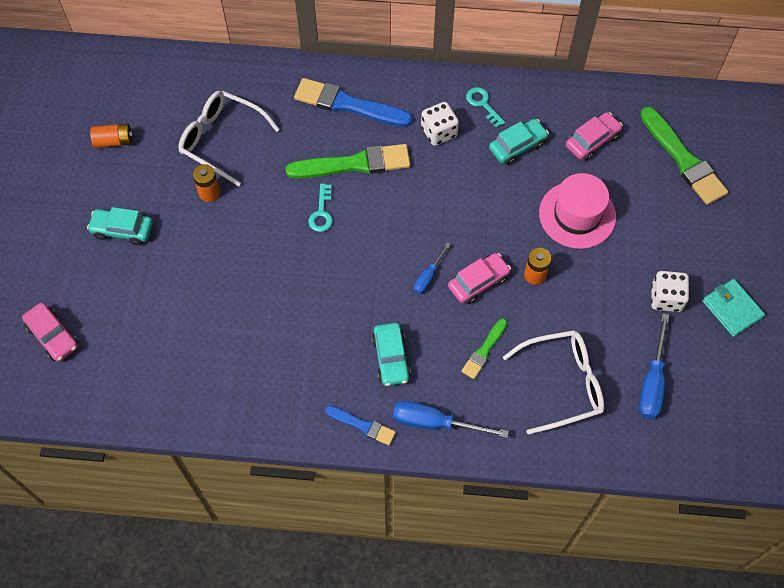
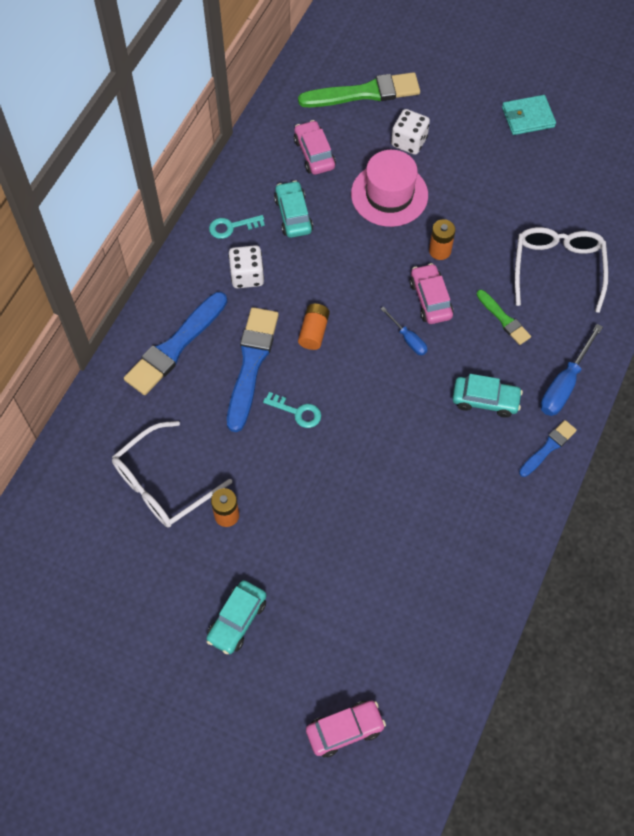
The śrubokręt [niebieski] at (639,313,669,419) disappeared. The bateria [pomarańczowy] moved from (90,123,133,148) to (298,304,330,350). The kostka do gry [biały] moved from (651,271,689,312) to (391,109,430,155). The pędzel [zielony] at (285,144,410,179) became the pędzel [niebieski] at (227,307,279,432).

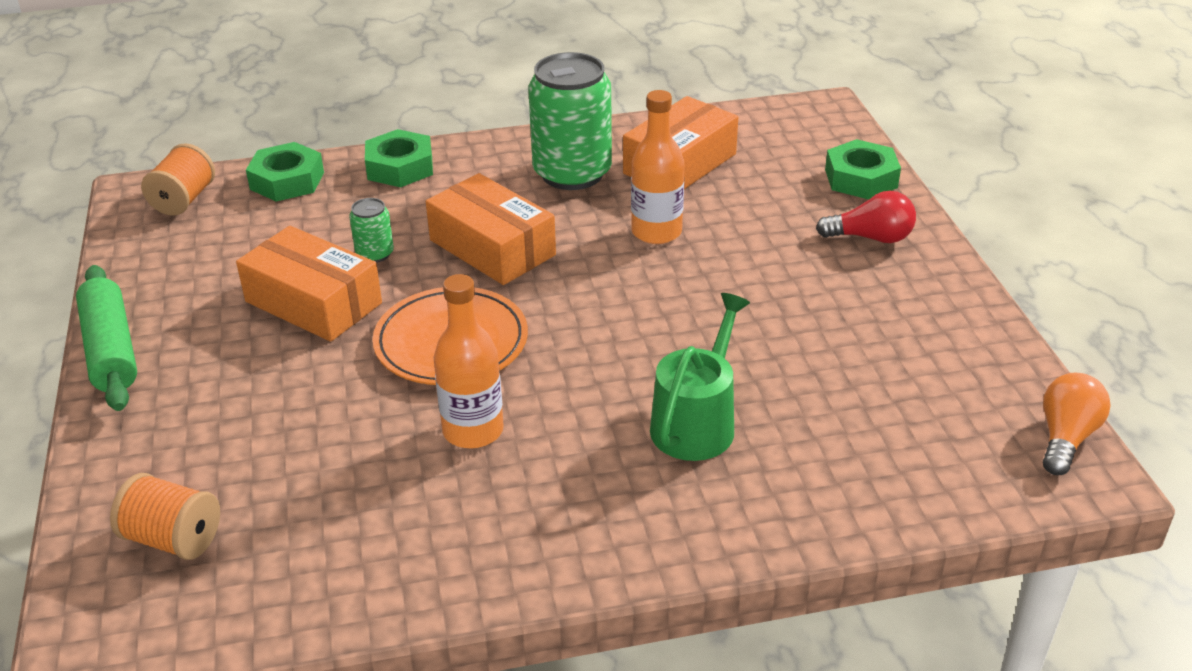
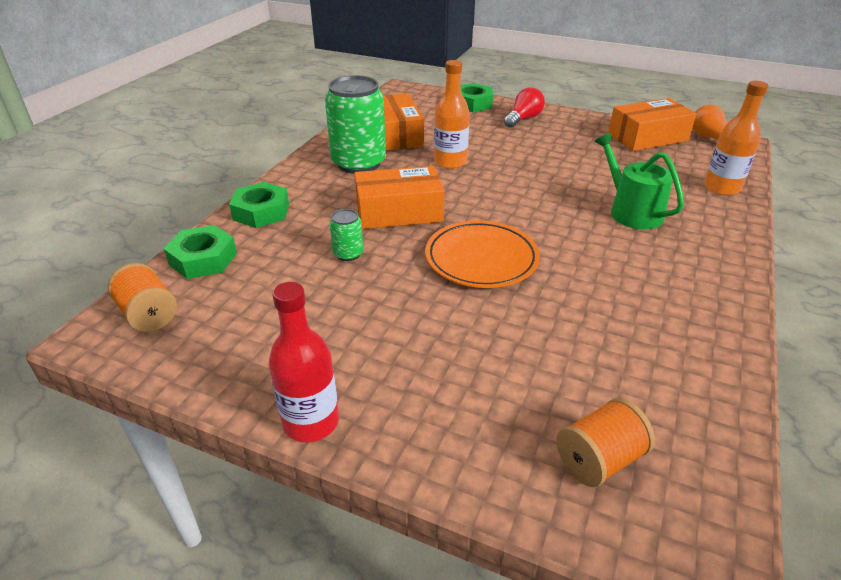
The pudełko [pomarańczowy] moved from (236,226,382,342) to (608,98,697,151). The butelka [pomarańczowy] moved from (434,274,504,448) to (704,81,768,196). The wałek do ciasta [zielony] at (76,265,137,411) was replaced by the butelka [czerwony] at (269,282,339,442).

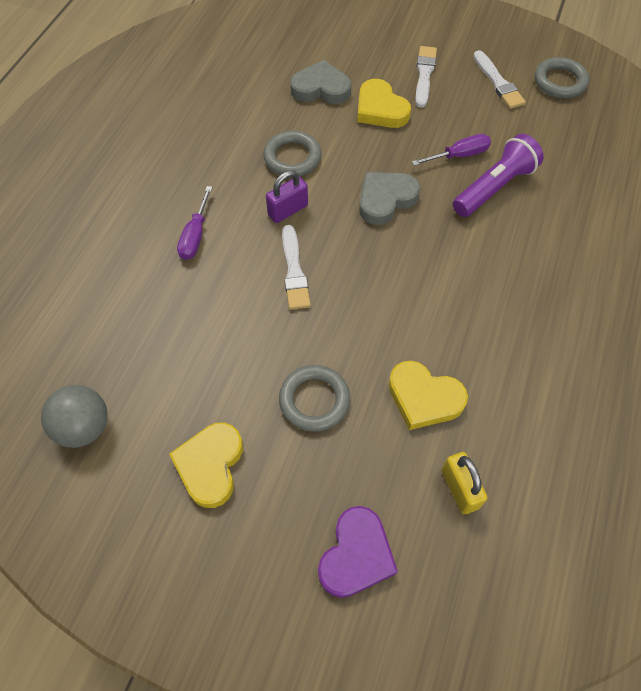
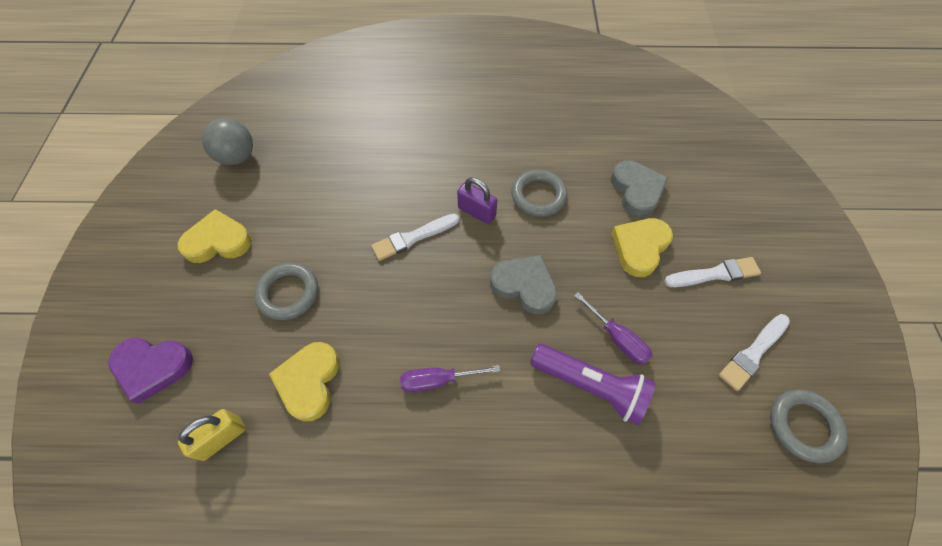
The śrubokręt [fioletowy] moved from (177,186,212,260) to (400,365,500,392).

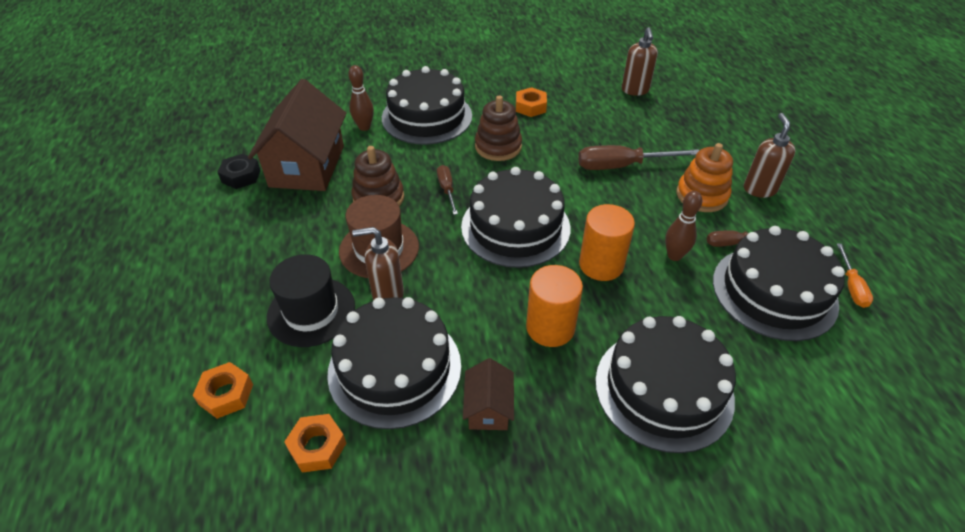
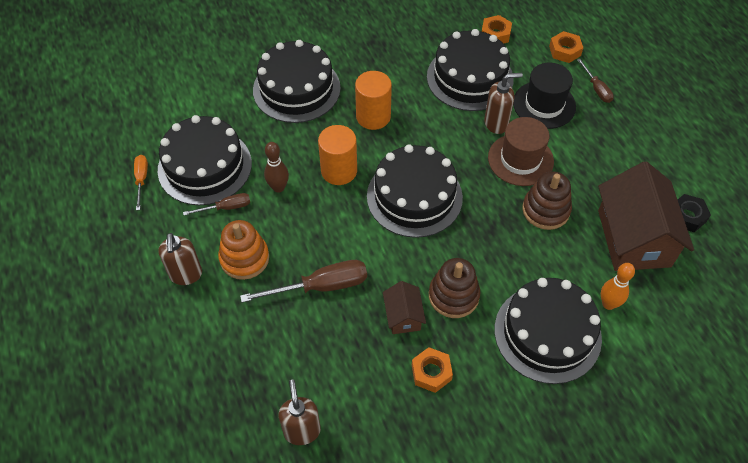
The śrubokręt [brązowy] moved from (437,165,458,215) to (577,59,614,103). The domek [brązowy] moved from (463,358,514,430) to (383,281,426,334). The kręgiel [brązowy] at (348,65,374,131) became the kręgiel [pomarańczowy] at (601,263,635,310).

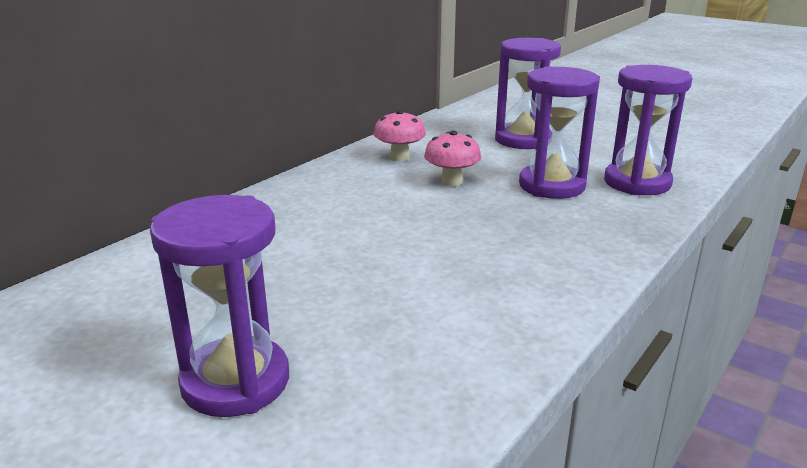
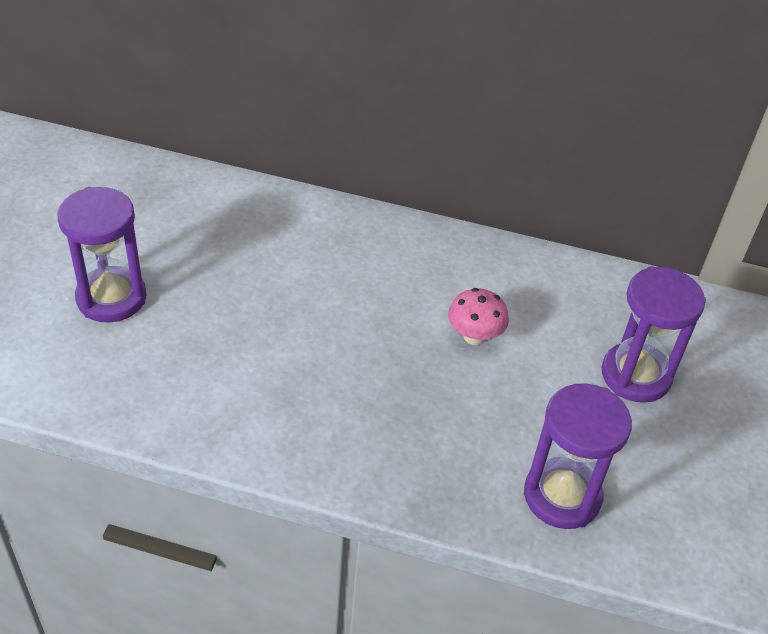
The grzyb [różowy] at (374,110,426,161) disappeared. The klepsydra [fioletowy] at (519,66,600,199) disappeared.

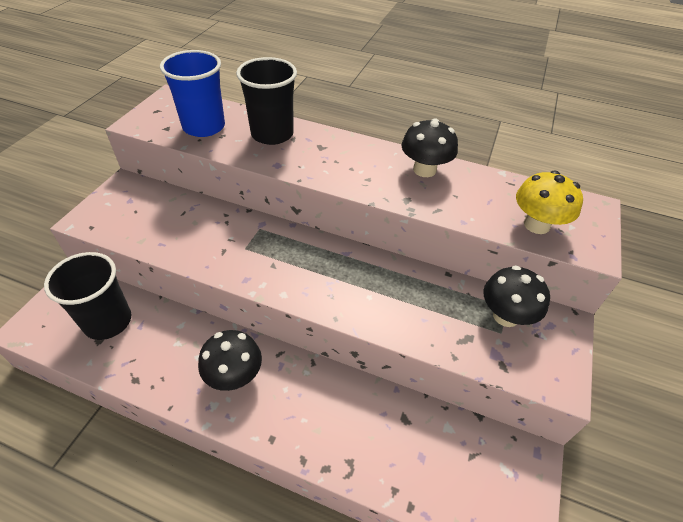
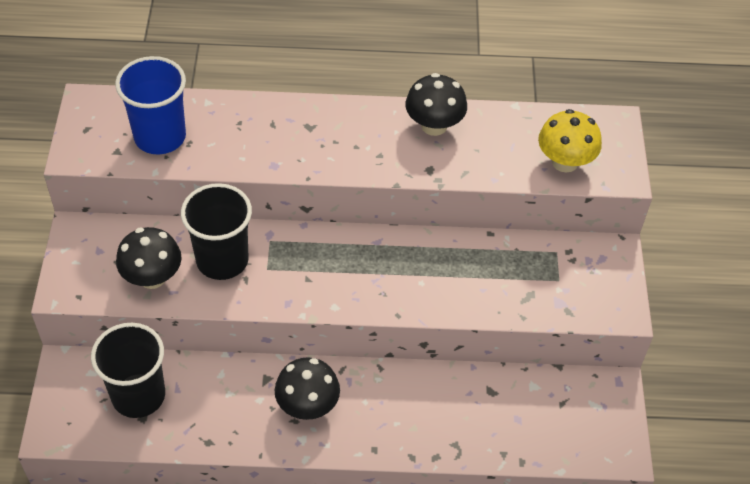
The szklanka [czarny] moved from (236,57,297,145) to (181,183,252,280). The grzyb [czarny] moved from (483,265,550,327) to (116,227,182,289).

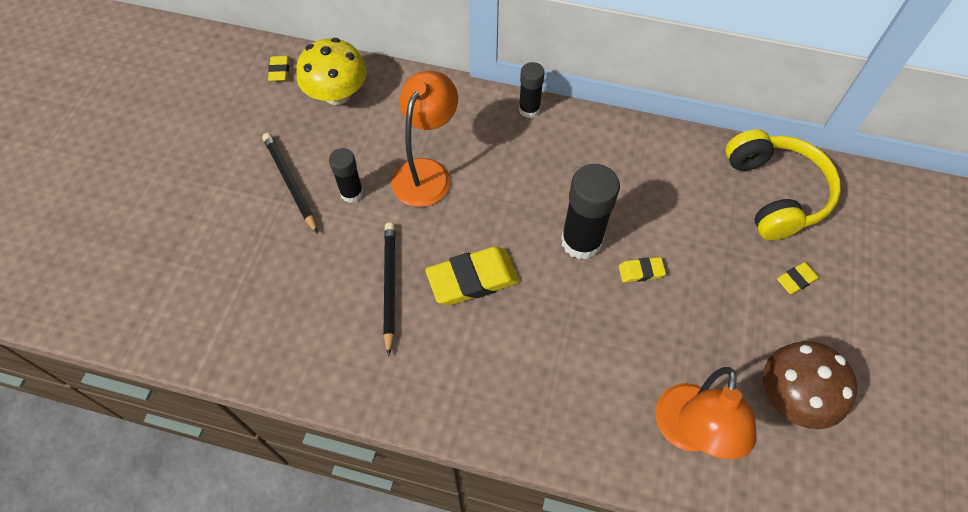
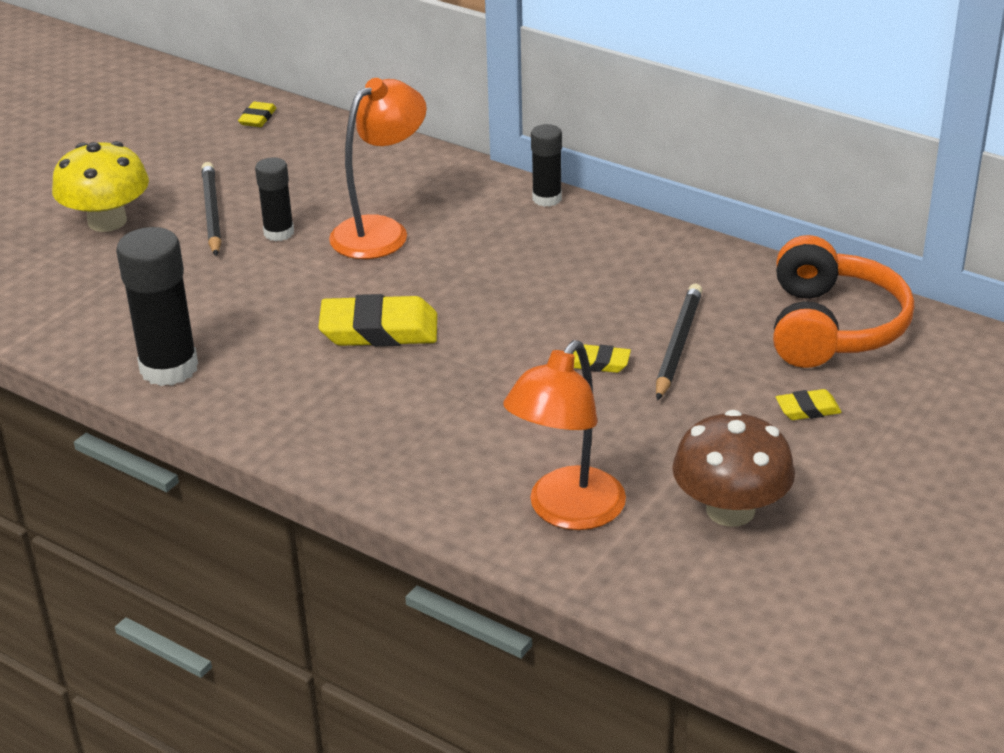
The grzyb [żółty] moved from (296,38,367,105) to (52,141,149,232). The ołówek [czarny] moved from (383,223,395,356) to (656,284,702,401). The klej w sztyfcie [czarny] moved from (561,164,620,260) to (116,227,198,386). The słuchawki [żółty] at (725,129,841,240) became the słuchawki [pomarańczowy] at (773,235,914,368).

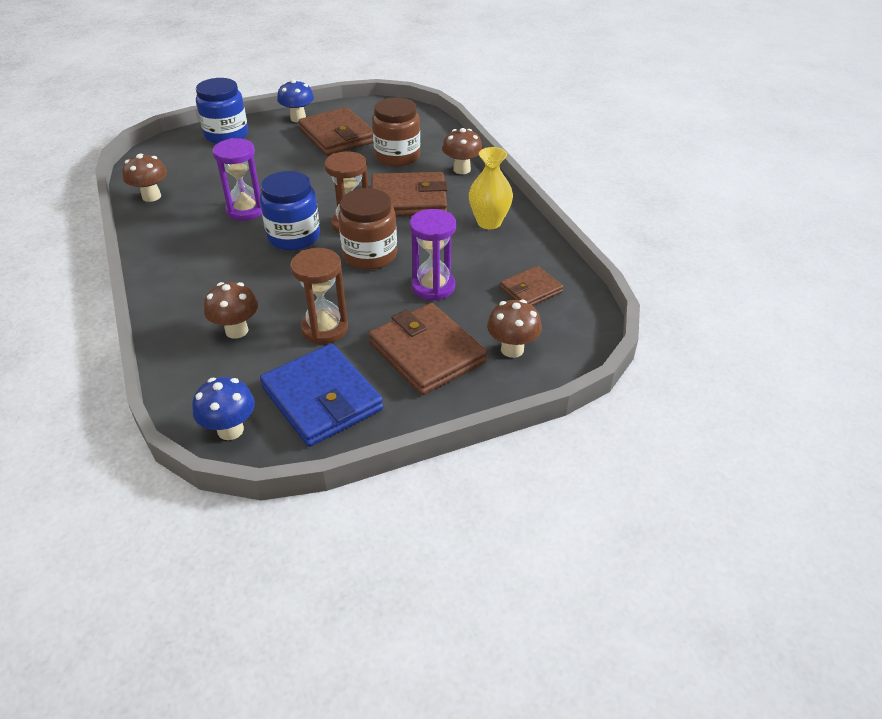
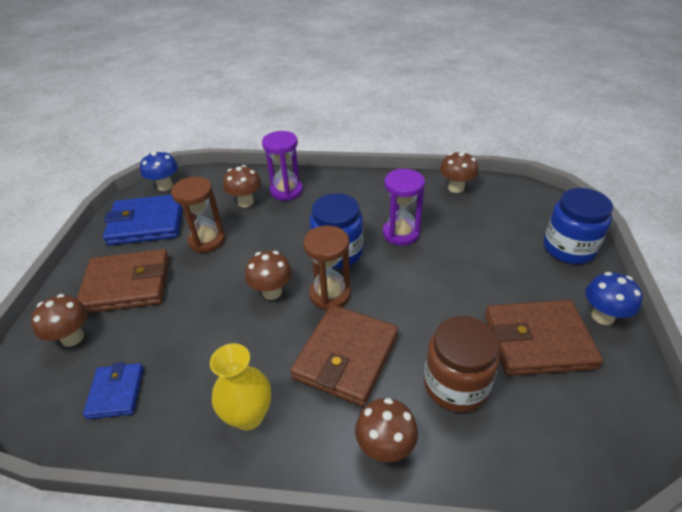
The klepsydra [fioletowy] moved from (410,209,456,301) to (262,131,303,201). The słoik [brązowy] at (338,188,397,270) was replaced by the grzyb [brązowy] at (245,251,292,300). The portfel [brązowy] at (500,266,563,306) became the portfel [niebieski] at (83,362,144,419).

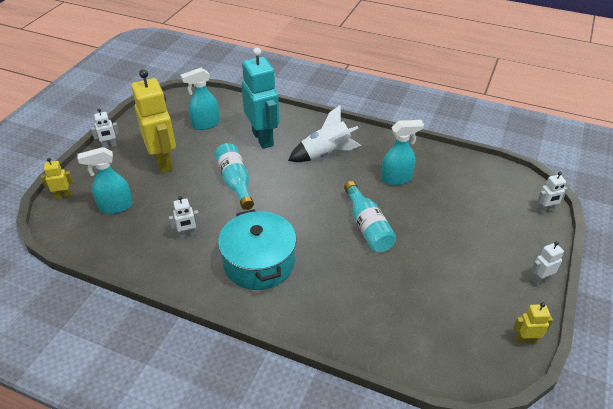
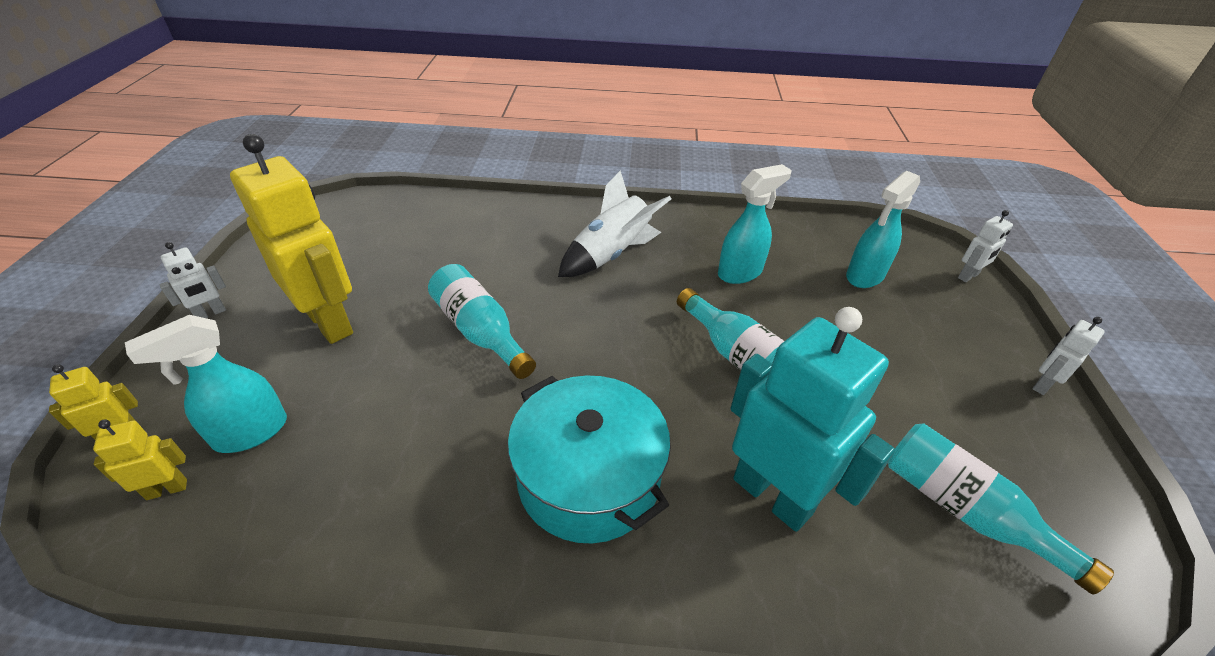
The robot [biały] at (169,196,200,238) disappeared. The butelka [turkusowy] at (888,423,1114,594) appeared. The spryskiwacz [turkusowy] moved from (181,68,220,130) to (846,171,920,288). The robot [turkusowy] moved from (241,48,279,149) to (730,307,895,532). The robot [żółty] moved from (513,302,553,344) to (93,419,187,500).

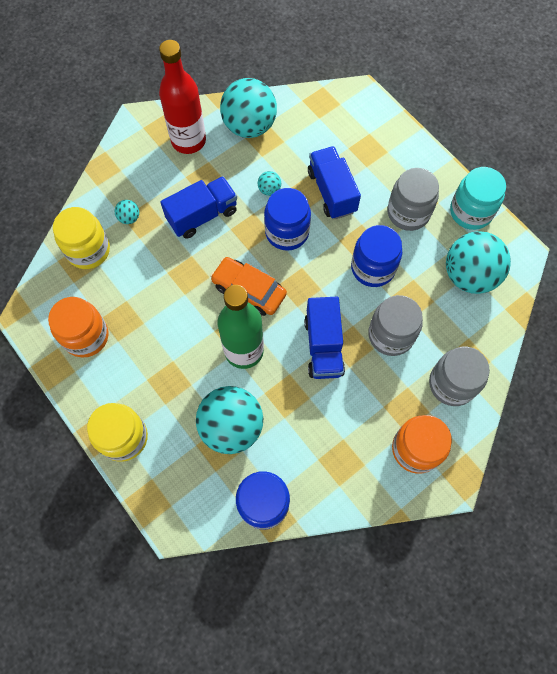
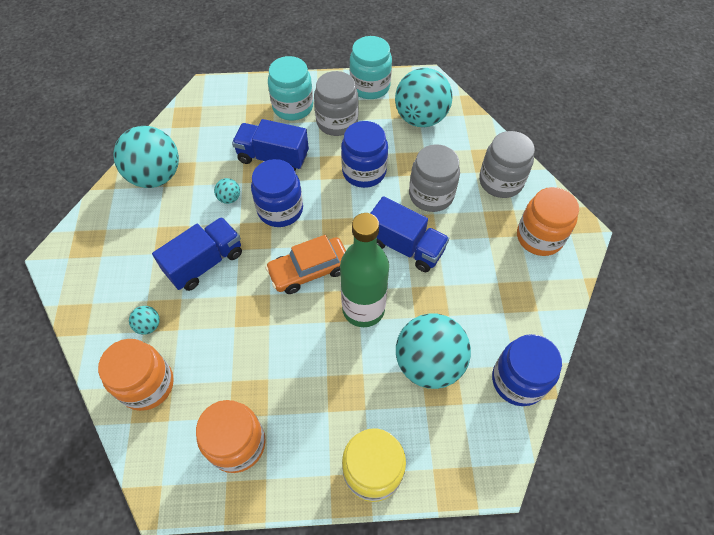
The butelka [czerwony] at (159,40,206,154) disappeared. The słoik [turkusowy] at (268,56,313,120) appeared. The słoik [żółty] at (53,207,110,269) became the słoik [pomarańczowy] at (98,339,174,411). The ciężarówka [niebieski] at (160,176,237,239) turned 45 degrees clockwise.

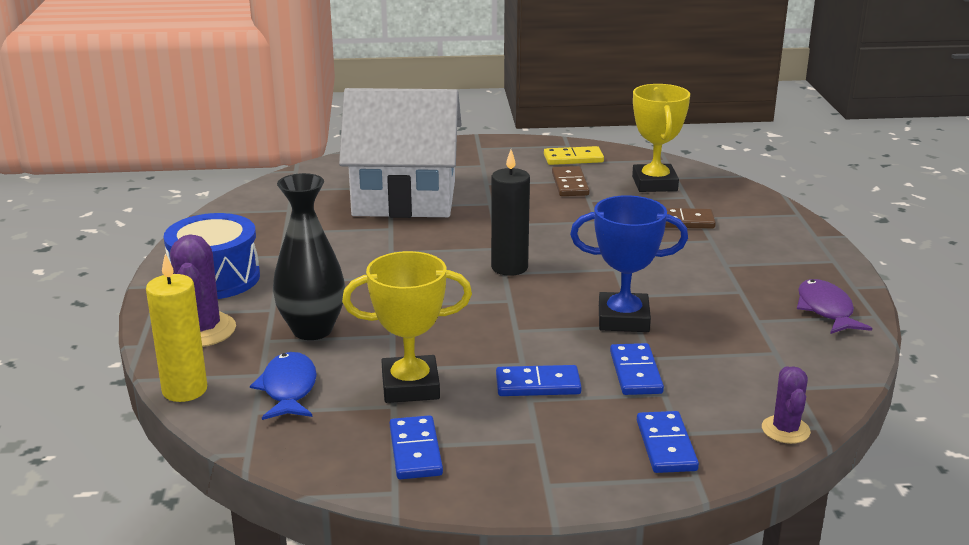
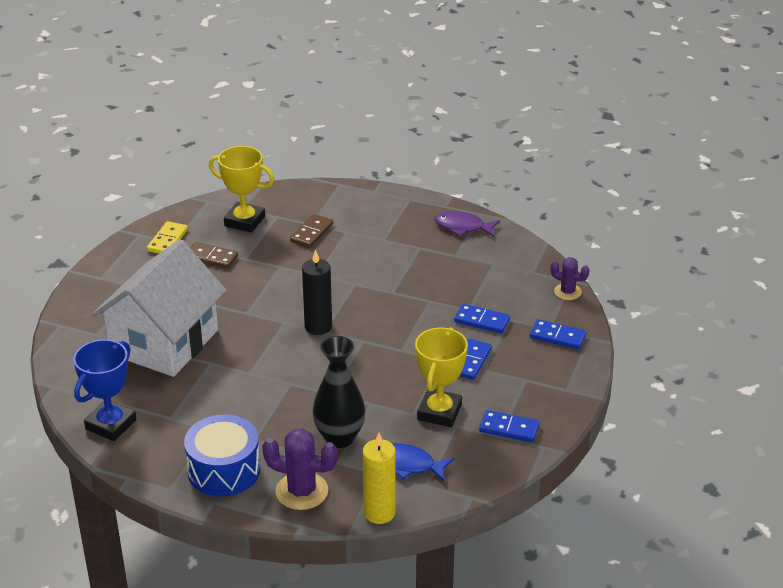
The puchar [niebieski] moved from (570,195,688,332) to (73,339,137,441).

